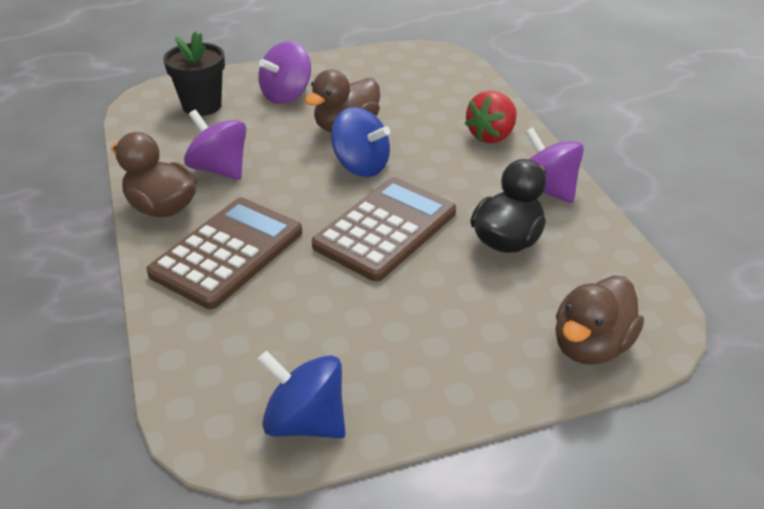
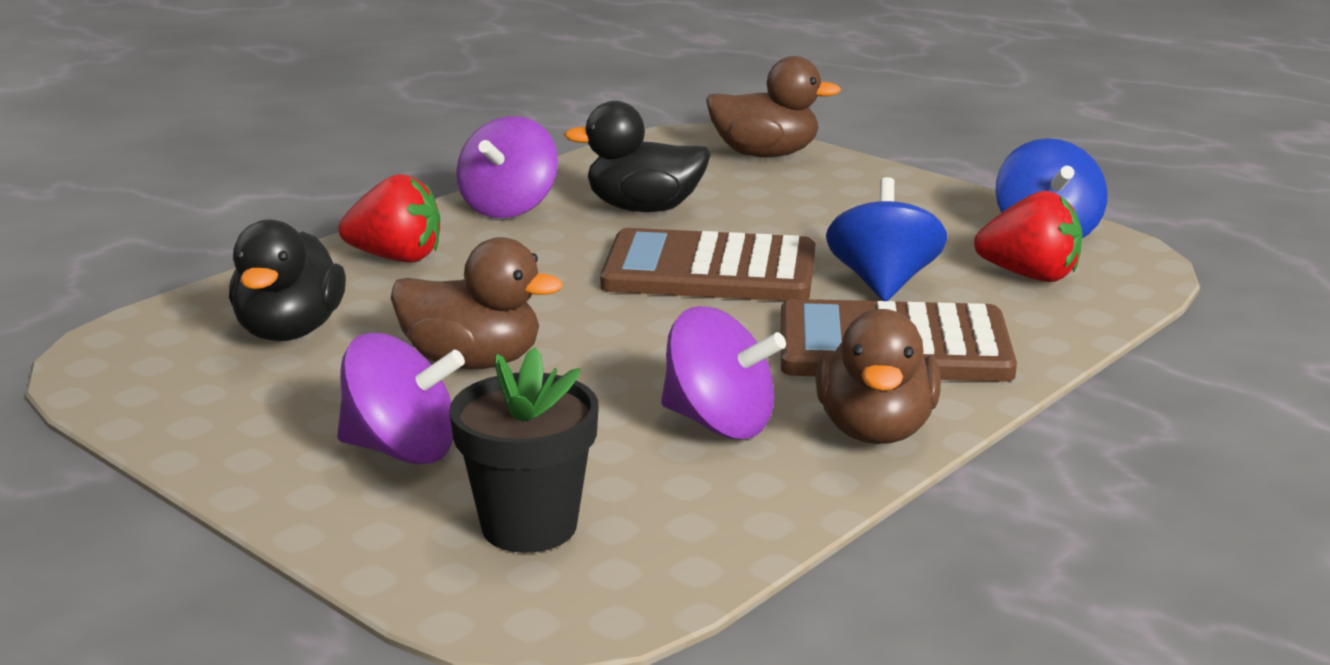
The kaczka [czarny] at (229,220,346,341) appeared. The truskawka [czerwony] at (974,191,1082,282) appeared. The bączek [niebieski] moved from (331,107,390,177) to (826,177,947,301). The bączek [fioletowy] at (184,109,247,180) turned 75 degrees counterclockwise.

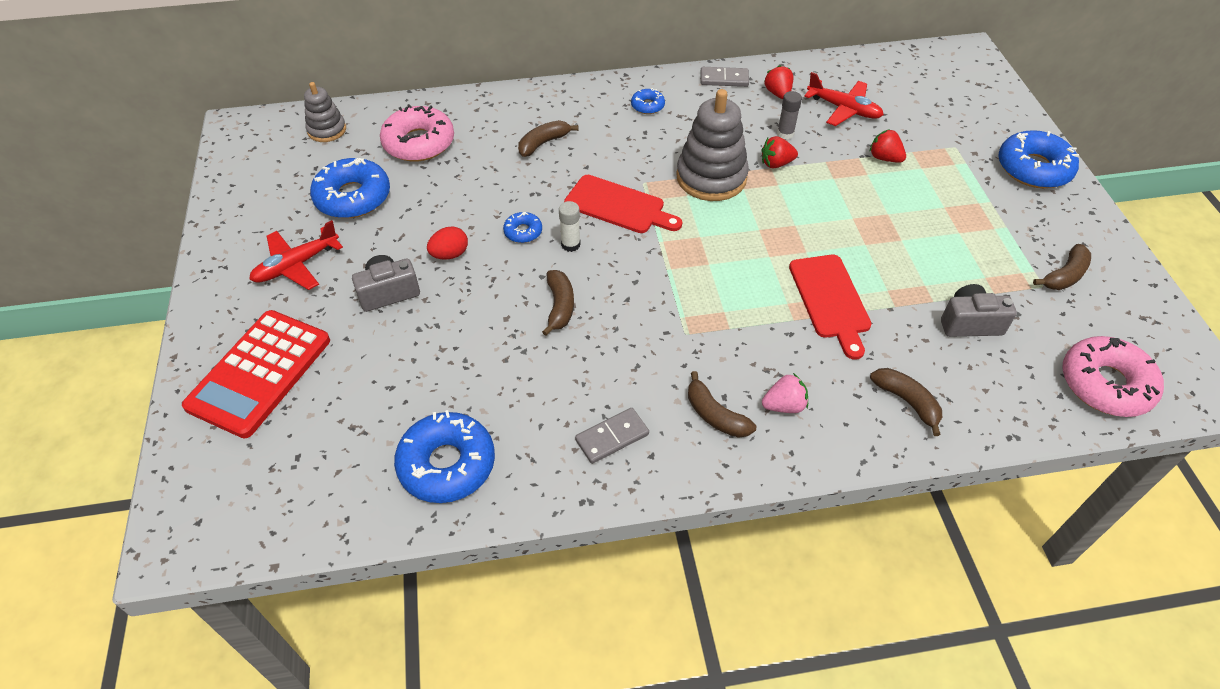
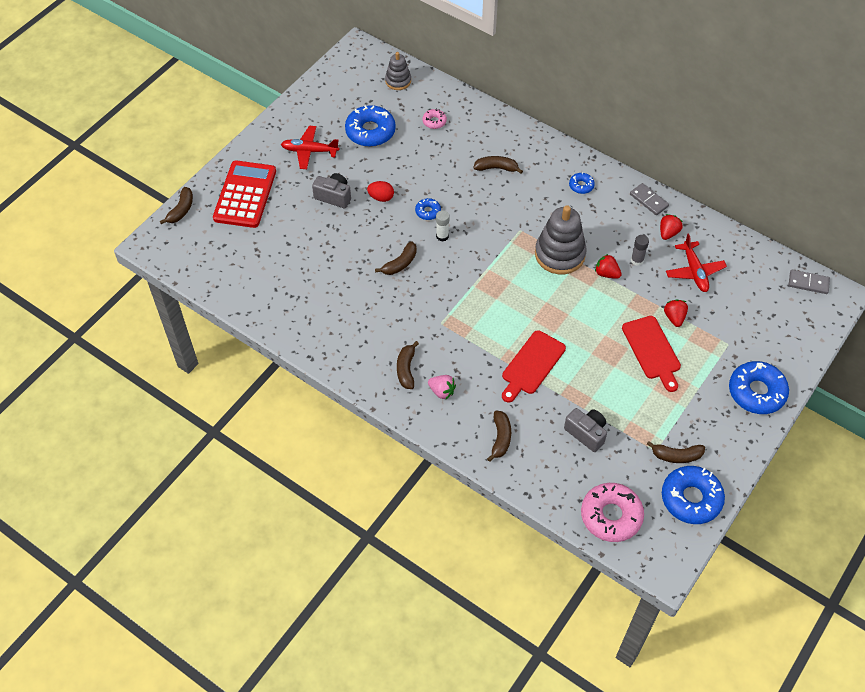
The banan [brązowy] at (160,187,193,224) appeared. The donut [niebieski] moved from (394,410,495,503) to (662,466,725,524). The deska do krojenia [czerwony] moved from (564,175,682,233) to (622,316,681,392). The kostka domina [szary] moved from (575,408,649,464) to (789,270,830,294). The kalkulator [czerwony] at (182,310,330,438) turned 120 degrees clockwise. The donut [różowy] at (380,104,454,162) changed to 0.49 times the size.

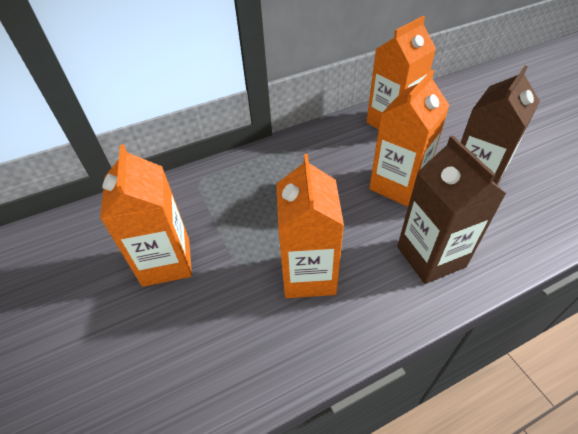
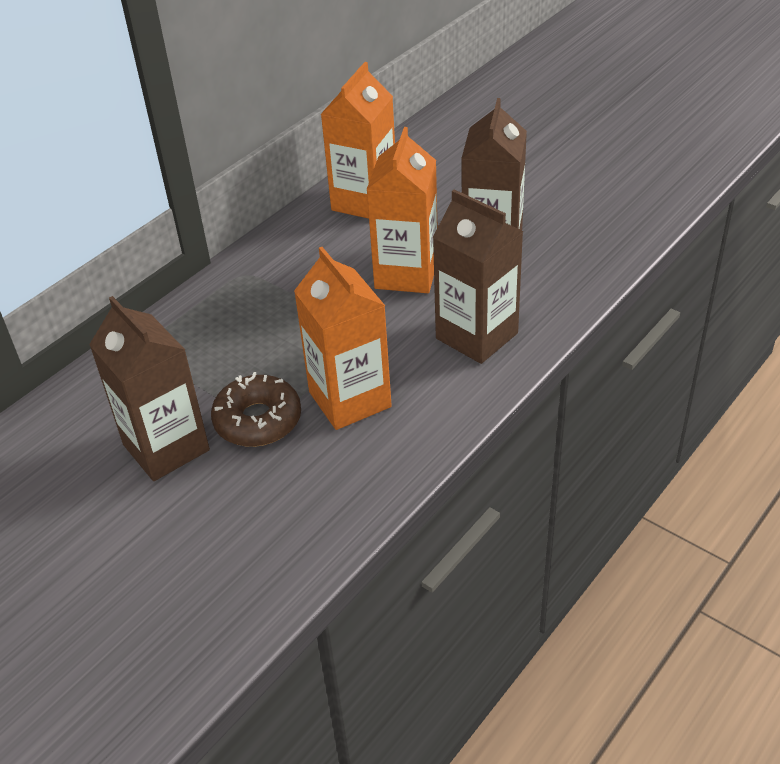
The donut [brązowy] at (211,372,301,447) appeared. The karton mleka [pomarańczowy] at (100,144,192,287) became the karton mleka [brązowy] at (89,296,210,481).

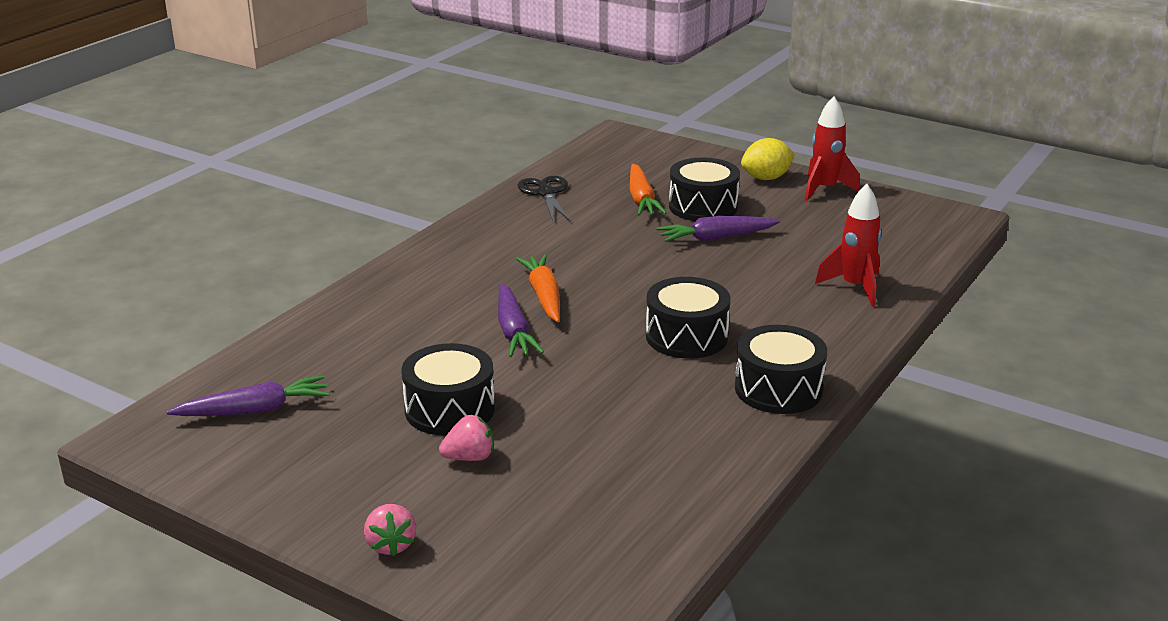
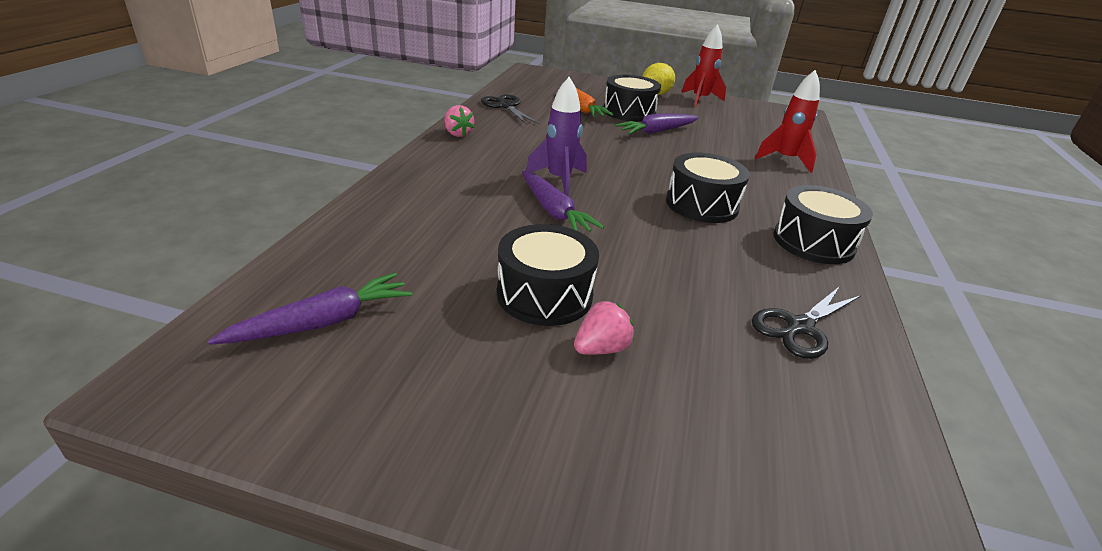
The nożyczki [czarny] at (752,286,861,359) appeared. The truskawka [różowy] moved from (364,504,416,556) to (444,105,475,137). The marchewka [pomarańczowy] at (516,254,560,322) was replaced by the rakieta [fioletowy] at (526,77,587,196).

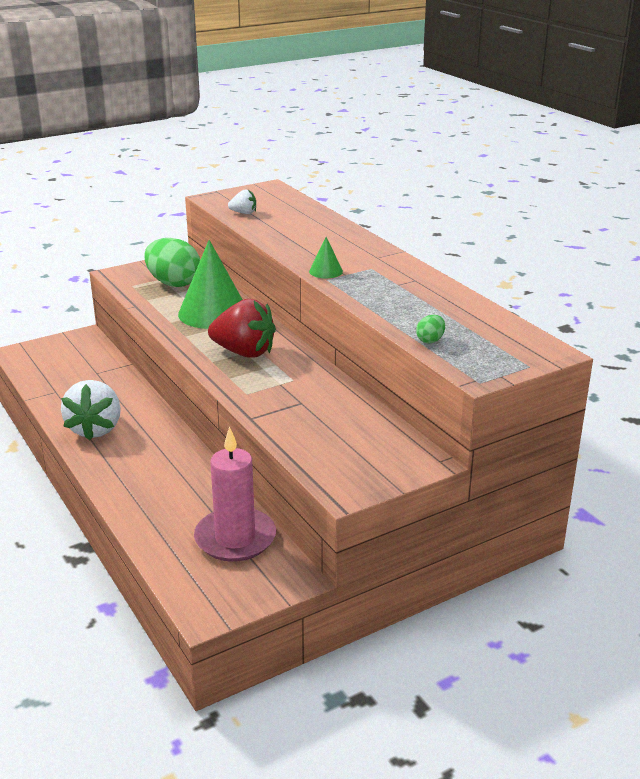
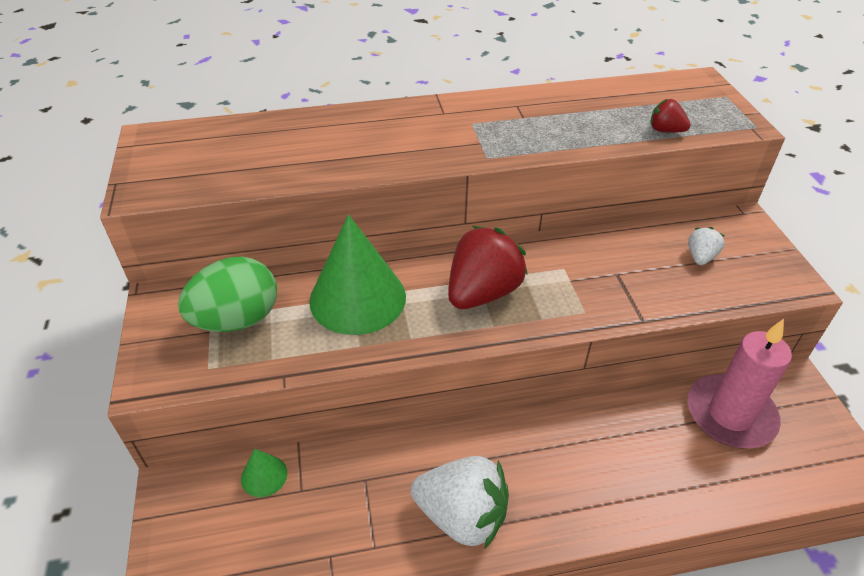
The truskawka [biały] moved from (228,190,256,214) to (688,227,725,265). The stożek [zielony] moved from (309,237,343,278) to (241,449,287,497). The jajko [zielony] at (416,315,445,343) was replaced by the truskawka [czerwony] at (650,99,691,133).

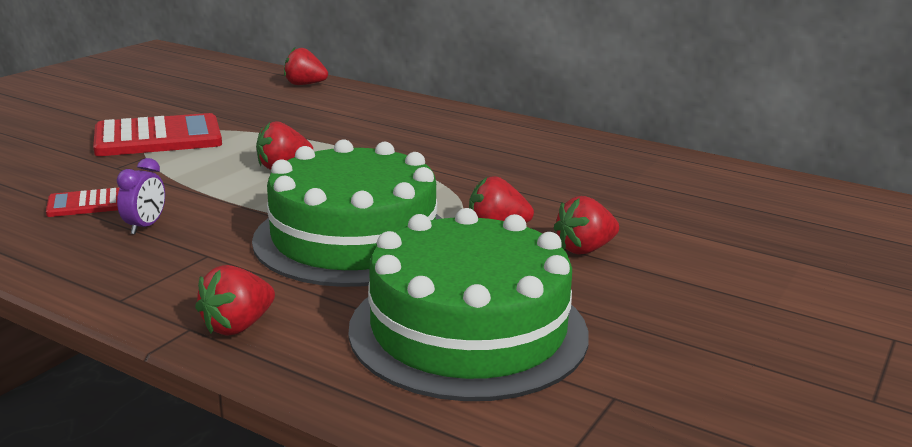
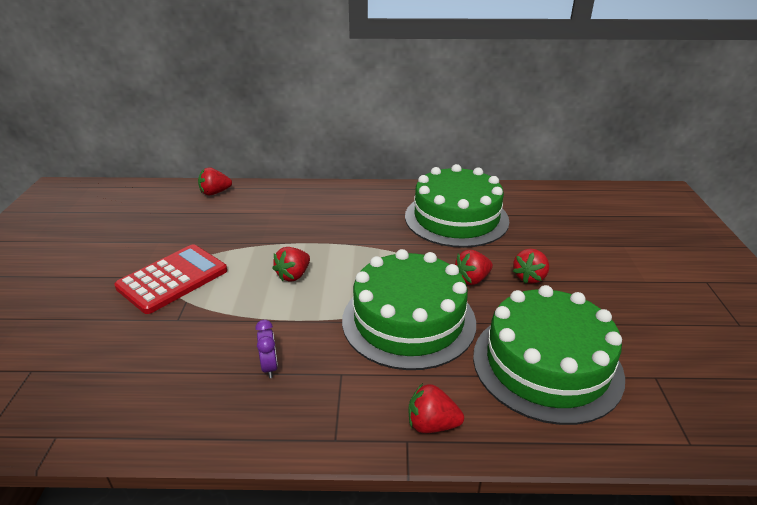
The kalkulator [czerwony] at (46,188,119,217) disappeared. The tort [zielony] at (405,164,509,248) appeared. The truskawka [czerwony] at (195,265,275,336) turned 90 degrees clockwise.

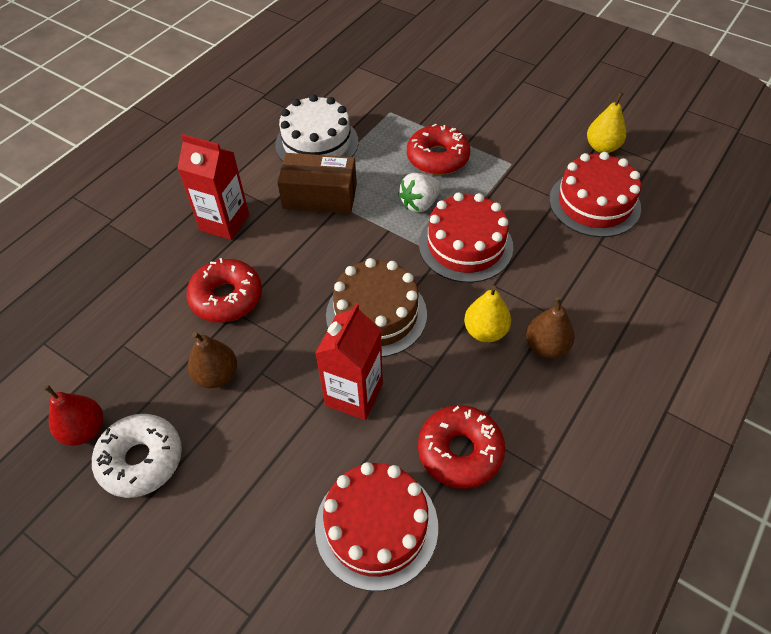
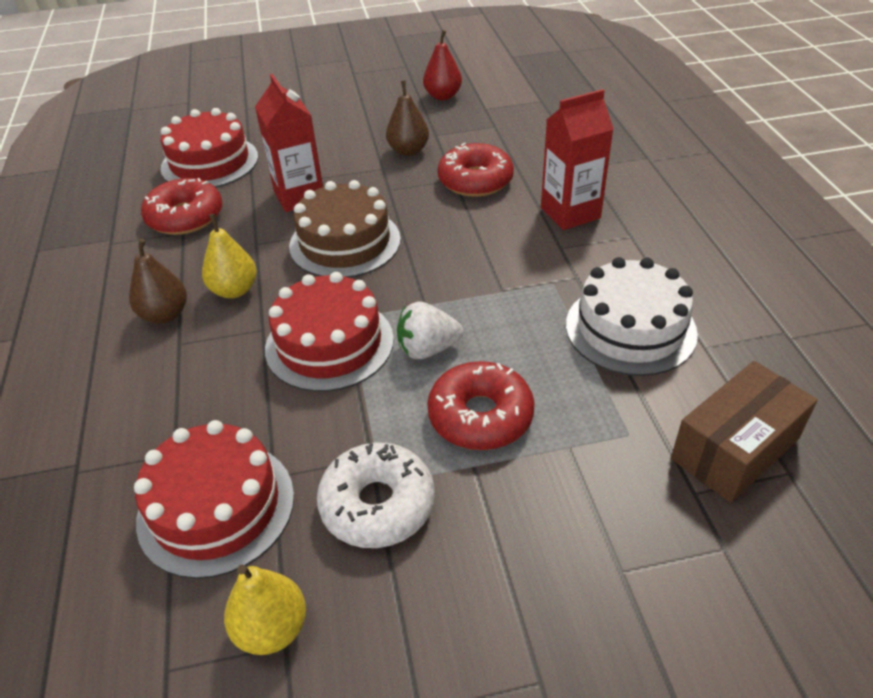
The donut [biały] moved from (92,414,182,498) to (317,443,435,548). The pudełko [brązowy] moved from (277,153,357,214) to (671,361,818,503). The truskawka [biały] at (398,173,441,213) turned 105 degrees counterclockwise.

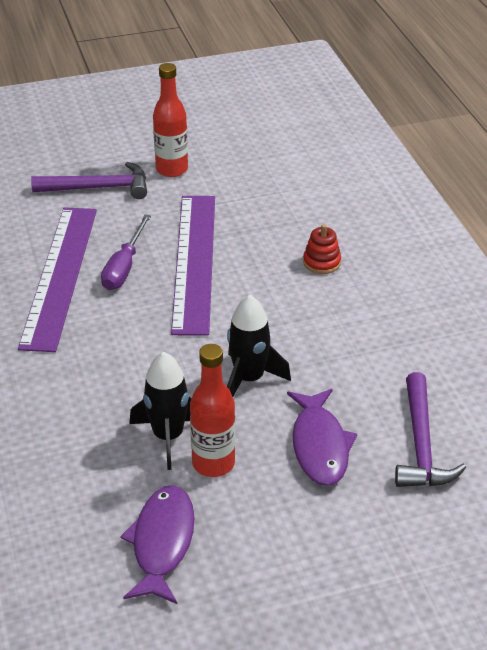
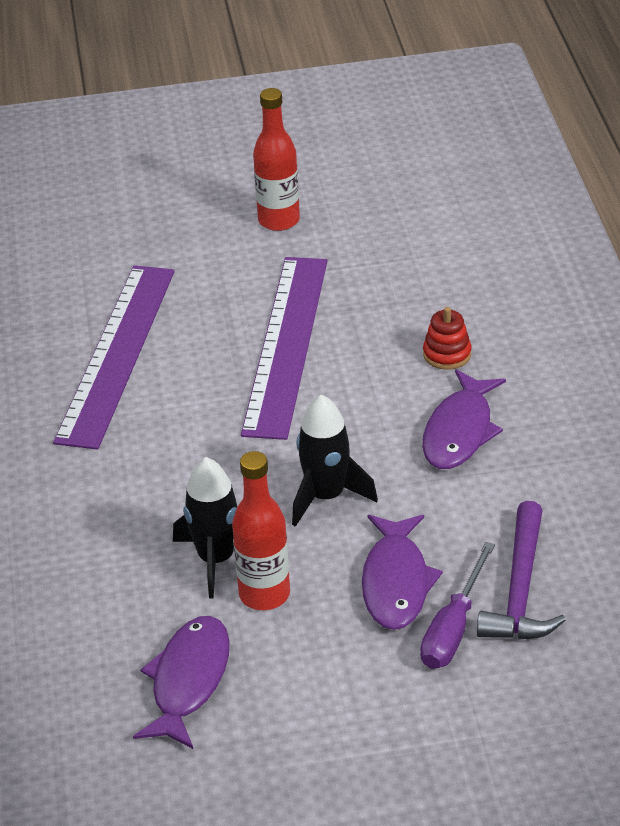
The młotek [fioletowy] at (31,162,147,199) disappeared. The ryba [fioletowy] at (422,370,506,469) appeared. The śrubokręt [fioletowy] moved from (101,214,151,290) to (420,542,495,669).

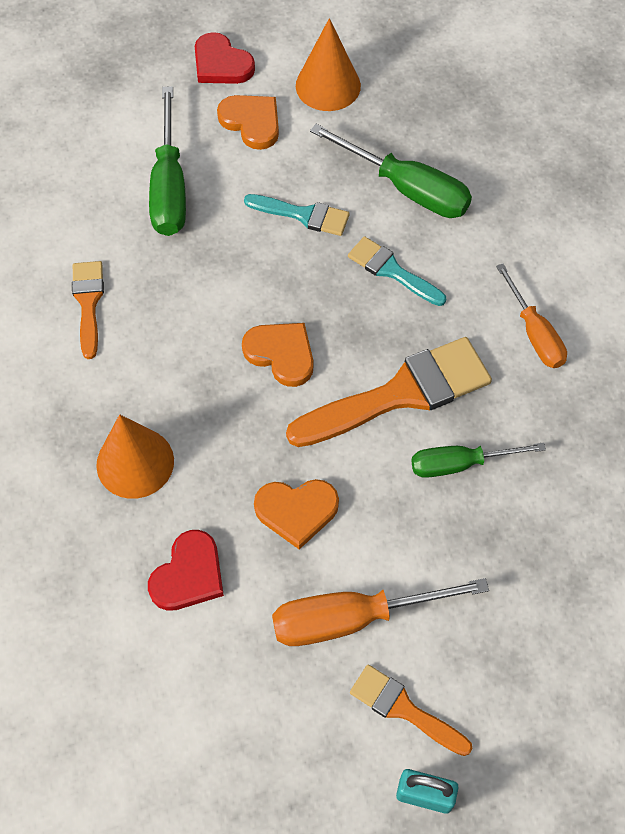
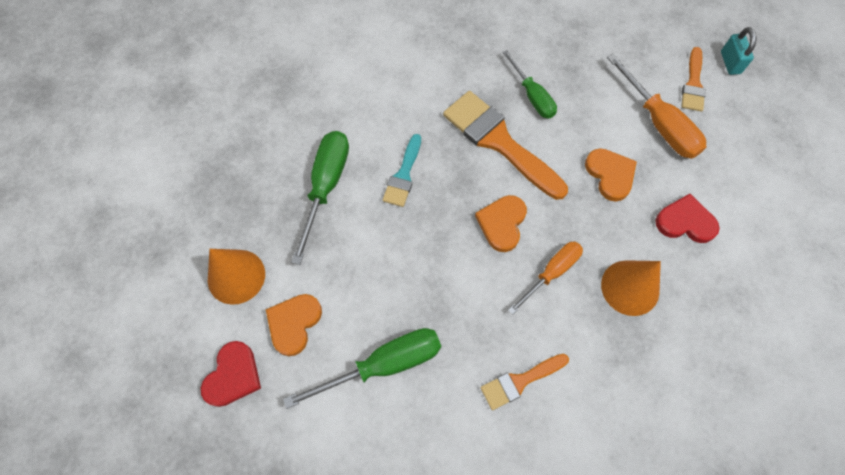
The pędzel [turkusowy] at (244,194,350,236) disappeared. The śrubokręt [pomarańczowy] moved from (496,263,567,368) to (508,241,583,315).

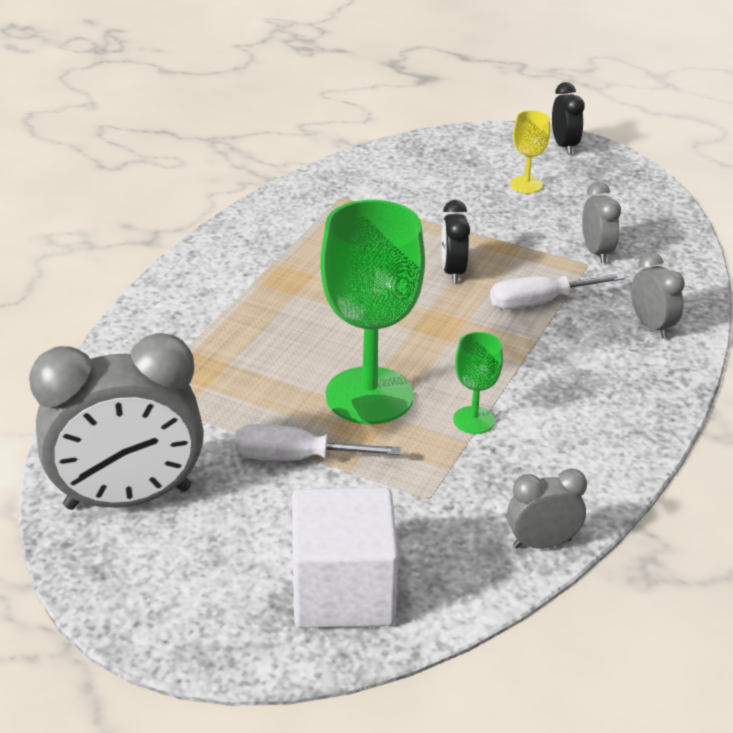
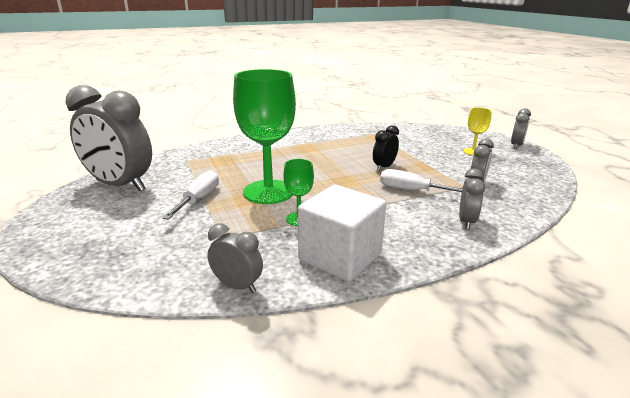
The sześcian [biały] moved from (292,487,398,628) to (298,184,386,282). The budzik [czarny] at (552,82,585,155) became the budzik [szary] at (511,108,531,149). The śrubokręt [biały] at (235,424,401,461) turned 60 degrees clockwise.

